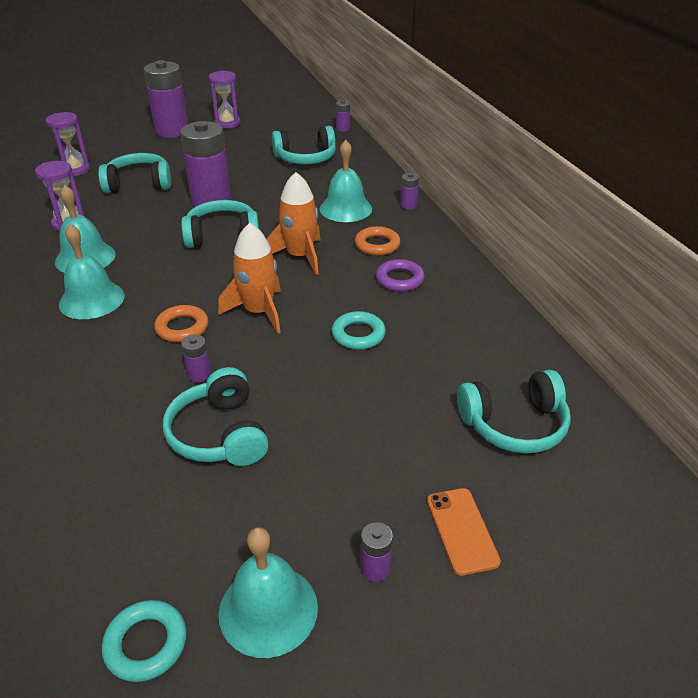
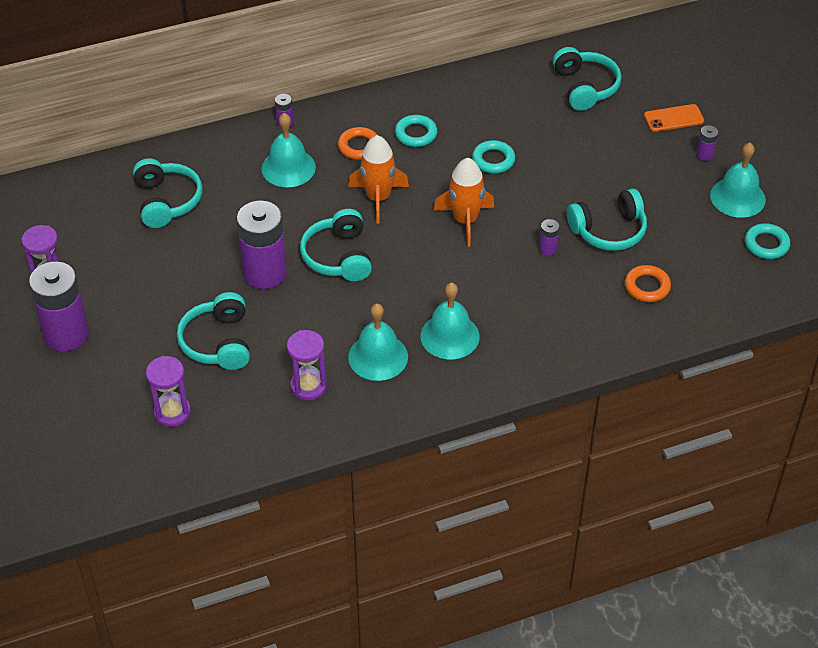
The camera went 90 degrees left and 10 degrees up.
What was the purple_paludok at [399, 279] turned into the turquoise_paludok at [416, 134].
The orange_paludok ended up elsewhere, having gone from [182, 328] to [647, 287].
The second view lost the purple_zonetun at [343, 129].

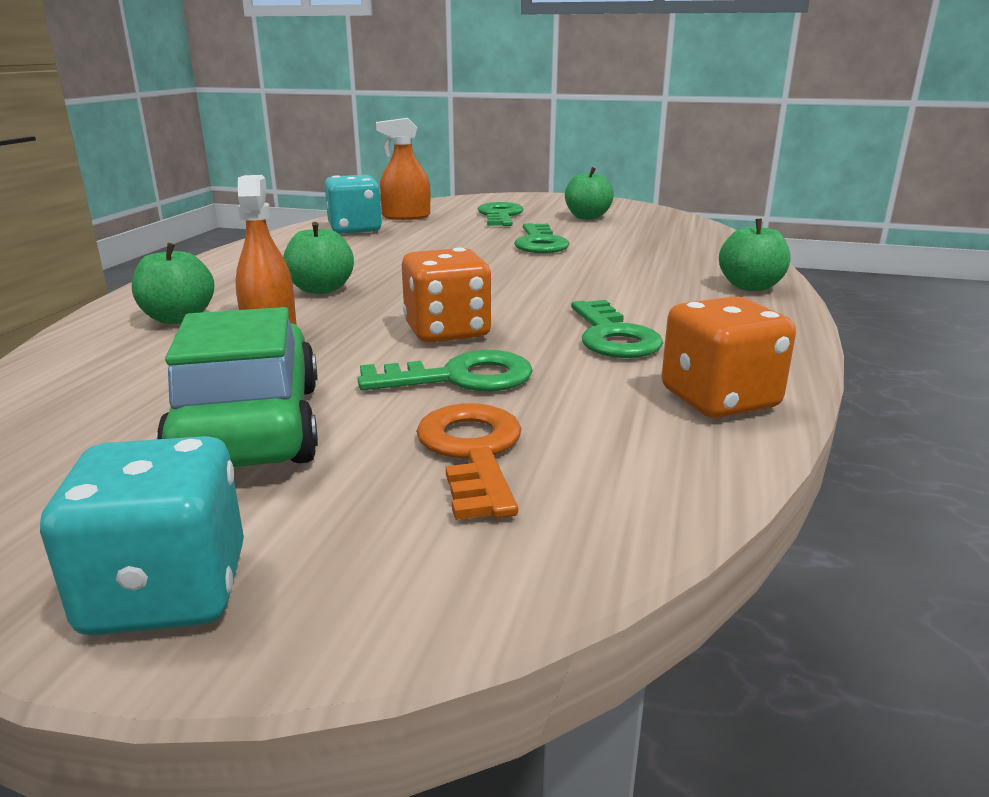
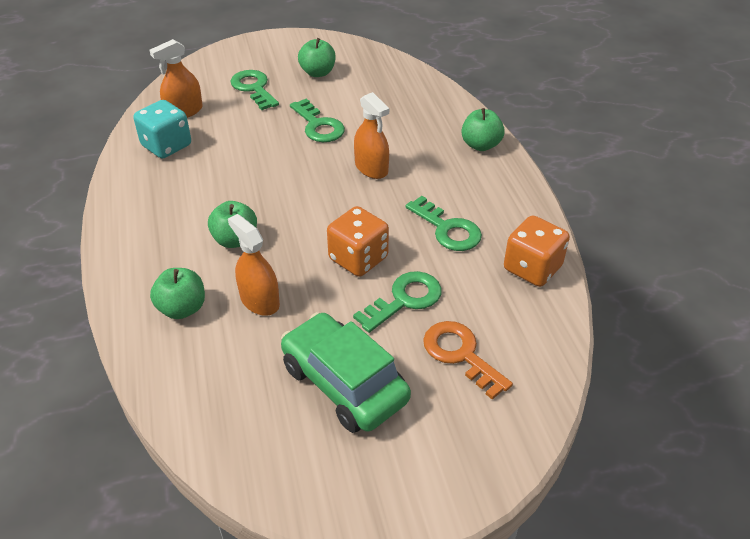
The camera went 30 degrees left and 20 degrees up.
The second view gained the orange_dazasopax at [371, 168].
The second view lost the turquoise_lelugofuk at [166, 592].

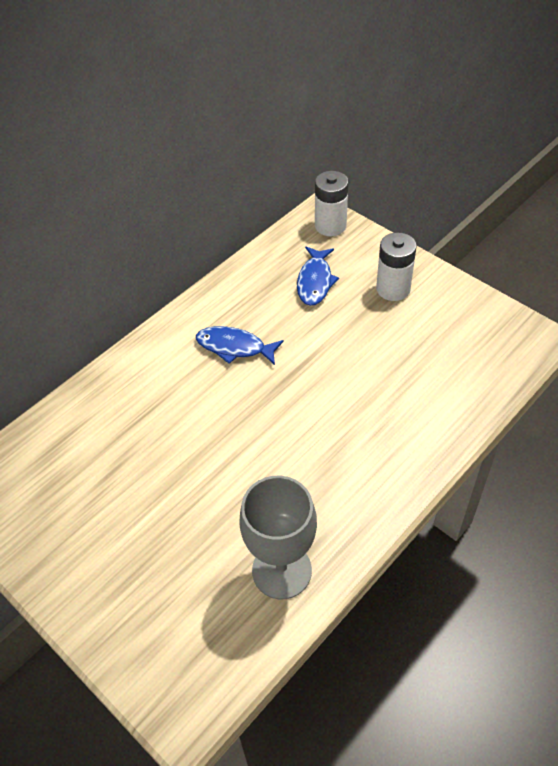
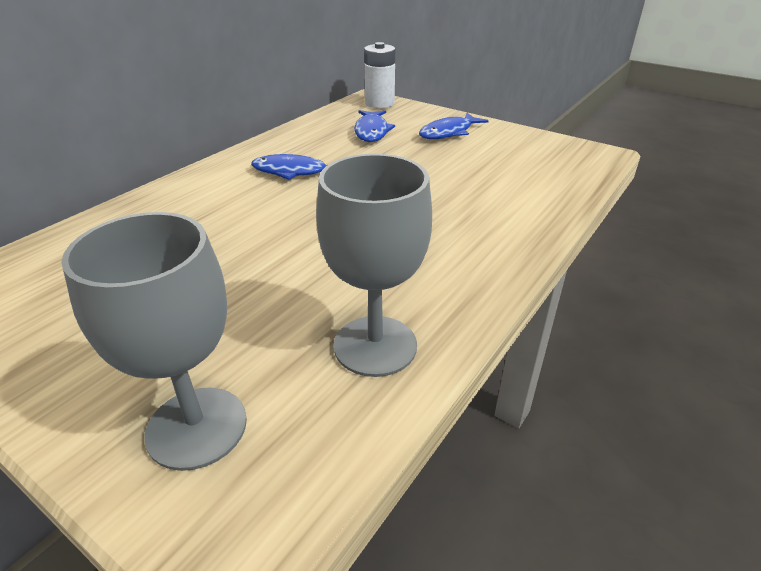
The camera went 10 degrees left and 15 degrees down.
The second view gained the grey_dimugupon at [196, 427].
Where the white_zonetun stood at [393, 289], the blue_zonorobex came to stand at [448, 132].

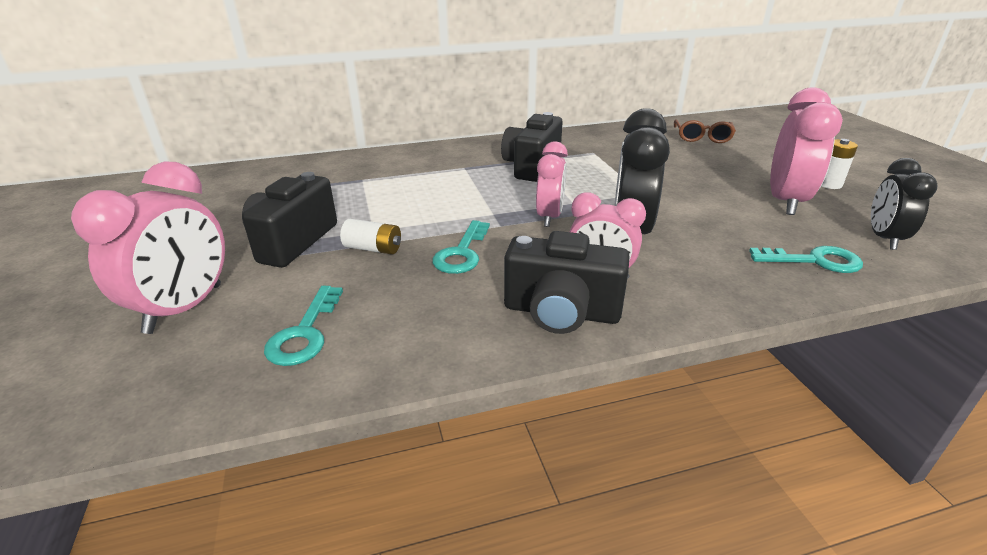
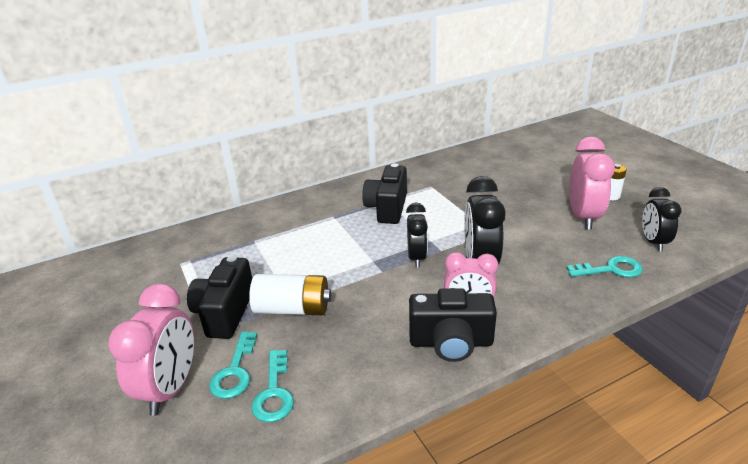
The camera went 10 degrees left and 0 degrees up.
The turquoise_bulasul ended up elsewhere, having gone from [462, 253] to [235, 371].
The size of the white_zonetun at [373, 248] changed by a factor of 1.72.
What was the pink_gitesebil at [549, 217] turned into the black_gitesebil at [416, 257].
The second view lost the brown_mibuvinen at [702, 138].

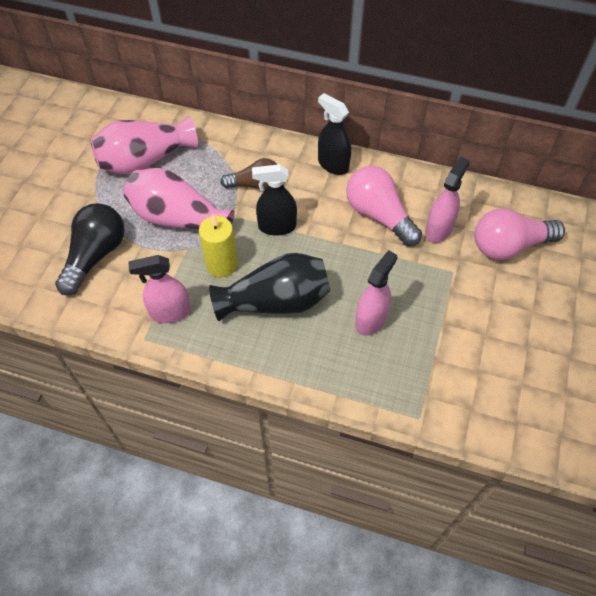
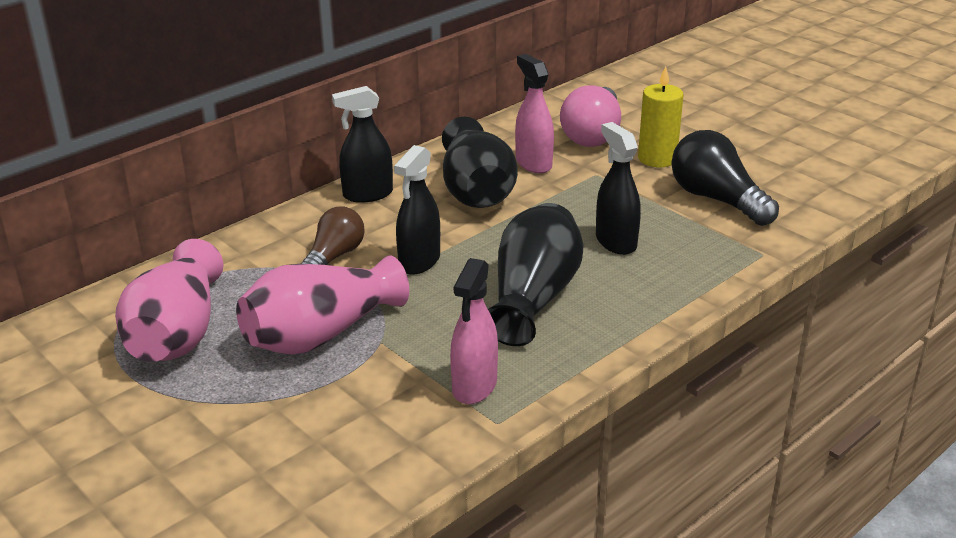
The camera went 60 degrees left and 25 degrees down.
Where the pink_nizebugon stood at [378, 215], the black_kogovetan came to stand at [476, 190].
What was the pink_dazasopax at [371, 320] turned into the black_dazasopax at [615, 242].
The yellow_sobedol ended up elsewhere, having gone from [222, 265] to [657, 158].
The black_nizebugon ended up elsewhere, having gone from [96, 255] to [716, 199].

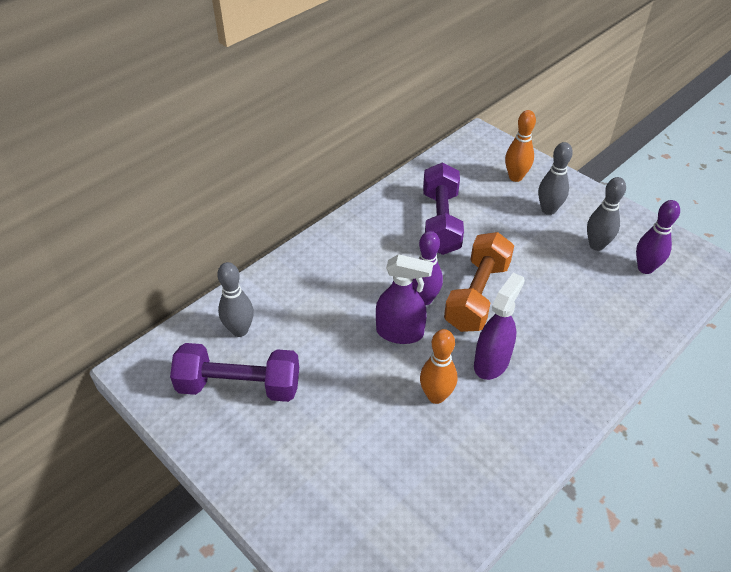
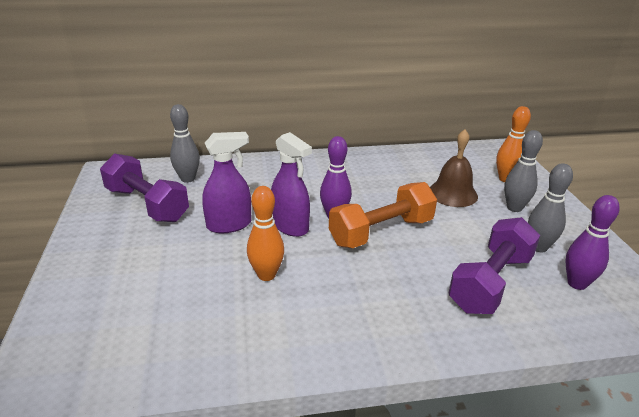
The camera went 35 degrees right and 15 degrees down.
The purple_dazasopax ended up elsewhere, having gone from [491, 362] to [229, 225].
The second view gained the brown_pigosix at [452, 193].
The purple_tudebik ended up elsewhere, having gone from [440, 222] to [490, 282].

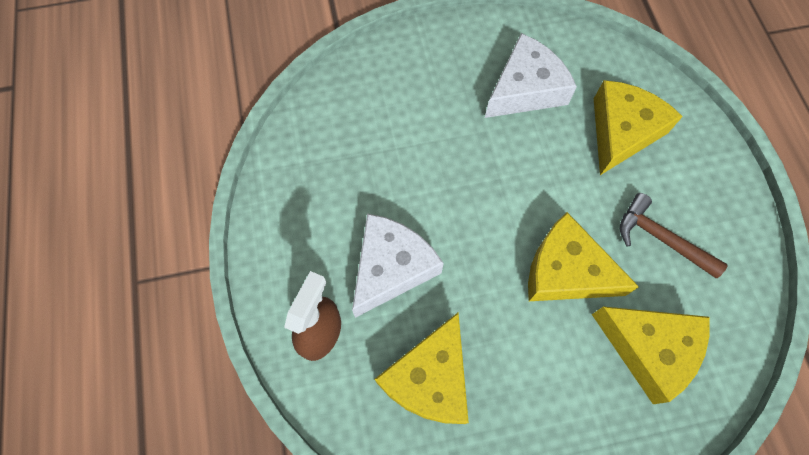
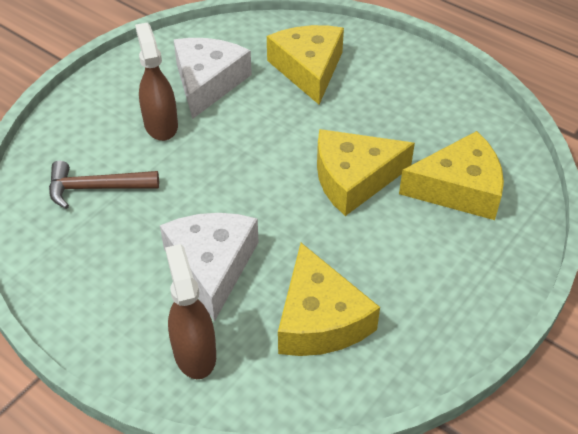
The camera went 40 degrees left and 20 degrees down.
The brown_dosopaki ended up elsewhere, having gone from [661, 238] to [96, 188].
The second view gained the brown_dazasopax at [161, 125].

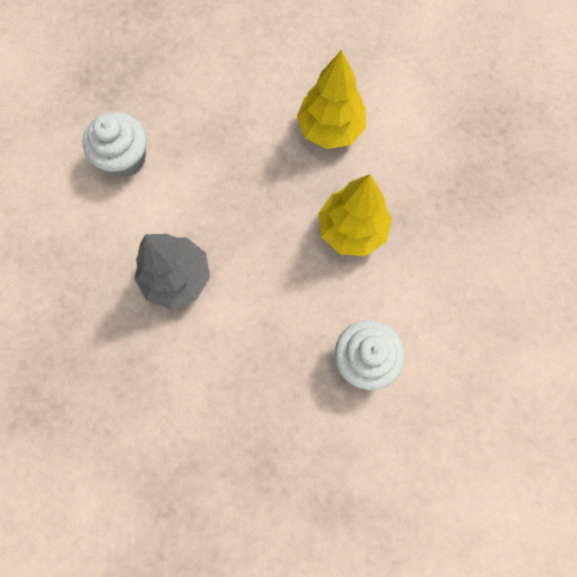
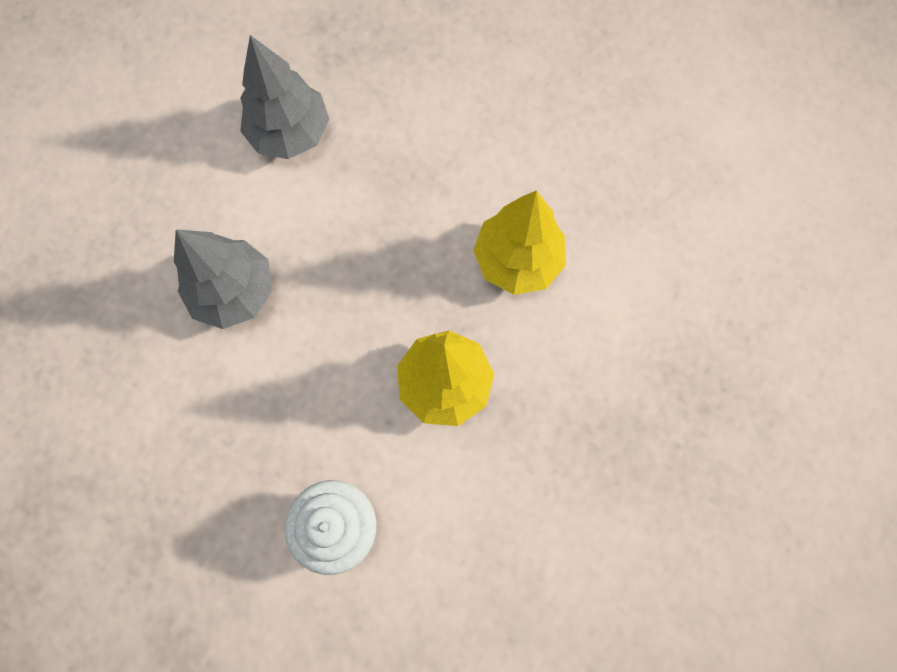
The camera went 40 degrees right and 0 degrees up.
Where the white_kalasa stood at [124, 158], the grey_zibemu came to stand at [290, 133].

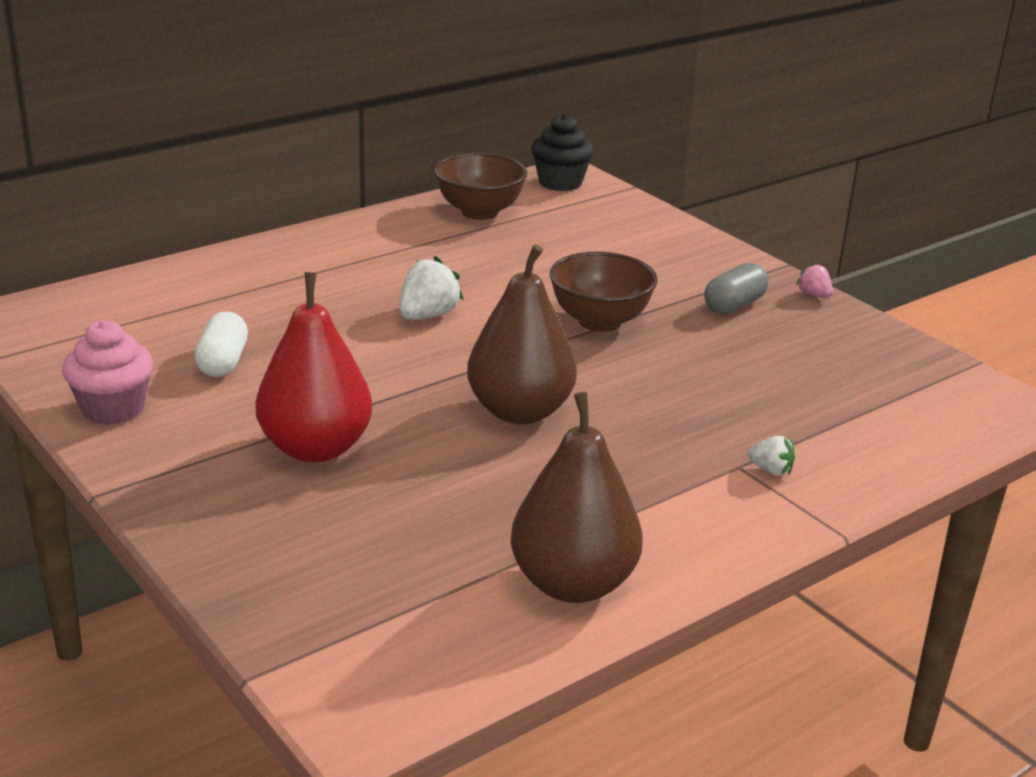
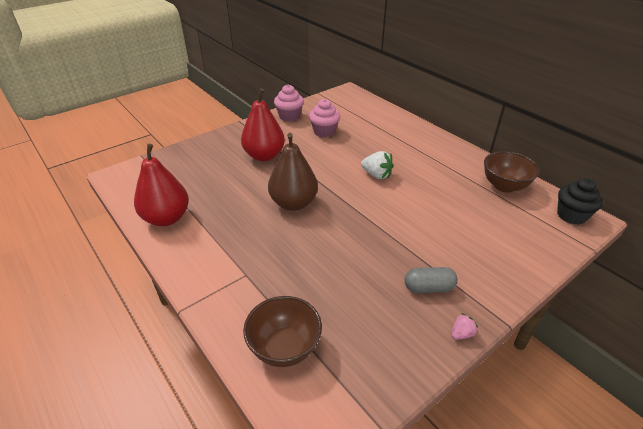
The camera went 90 degrees right and 10 degrees up.
What was the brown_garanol at [573, 584] turned into the red_garanol at [166, 218].
The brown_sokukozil ended up elsewhere, having gone from [599, 321] to [284, 348].
Where the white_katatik stood at [223, 362], the pink_kalasa came to stand at [324, 132].
The grey_katatik at [734, 305] ended up facing another way, 45 degrees counterclockwise from before.
The second view lost the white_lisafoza at [770, 470].

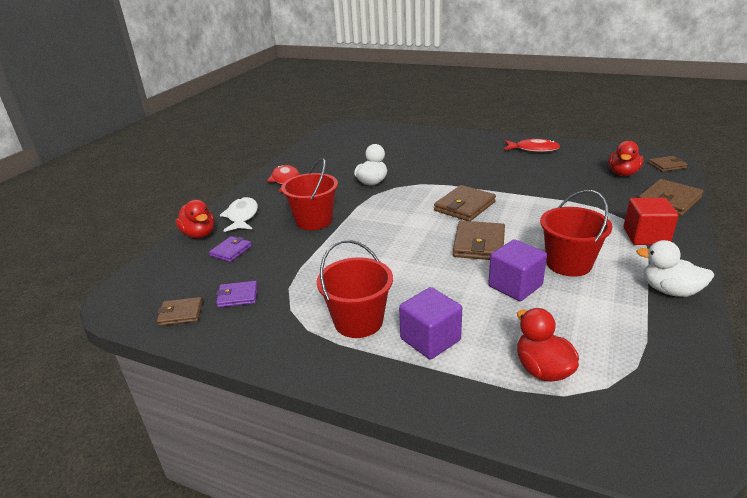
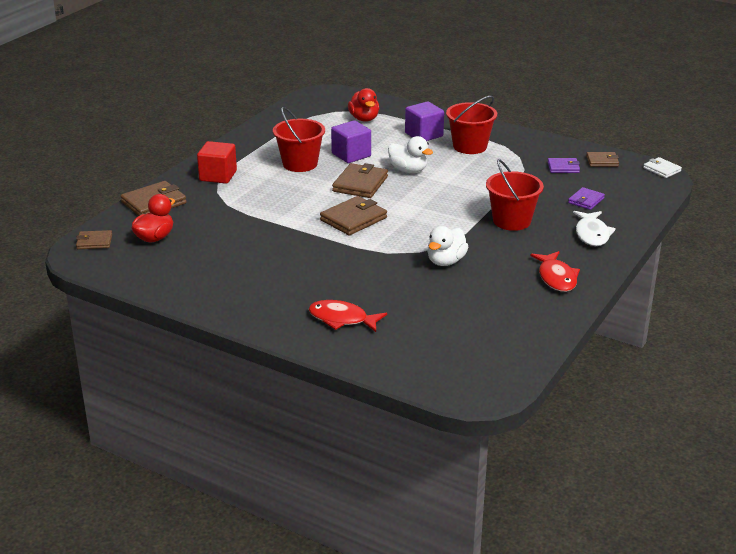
The camera went 175 degrees left and 0 degrees up.
The red_zonorobex ended up elsewhere, having gone from [533, 149] to [342, 319].
The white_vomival ended up elsewhere, having gone from [669, 290] to [408, 170].
The second view gained the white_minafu at [662, 169].
The second view lost the red_vomival at [199, 234].

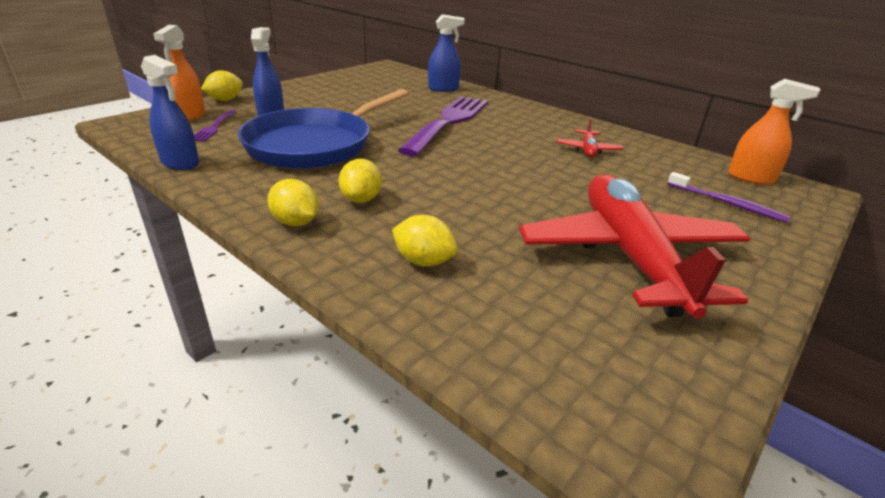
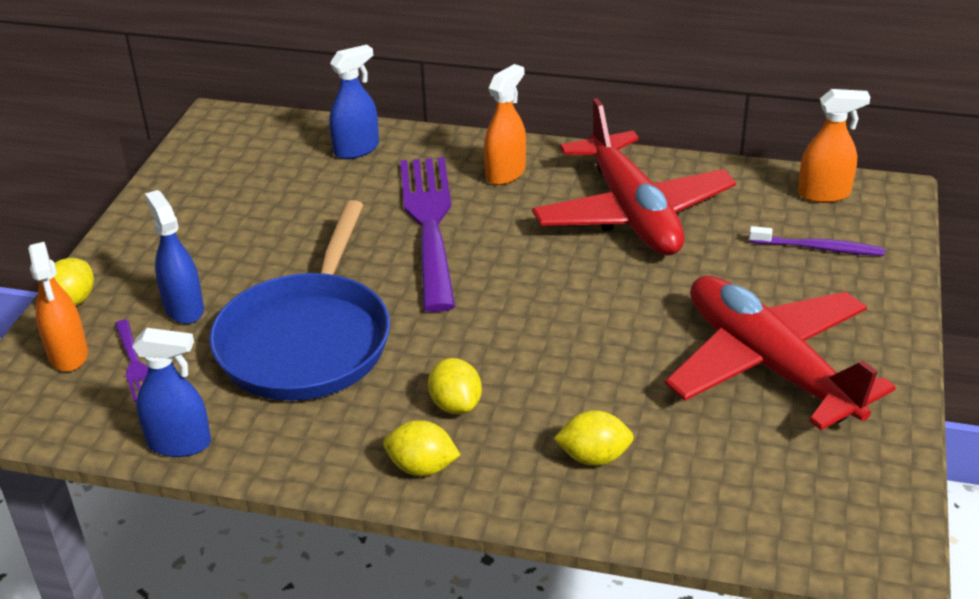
The camera went 25 degrees left and 5 degrees up.
The second view gained the orange_dazasopax at [505, 173].
The size of the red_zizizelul at [588, 150] changed by a factor of 2.43.

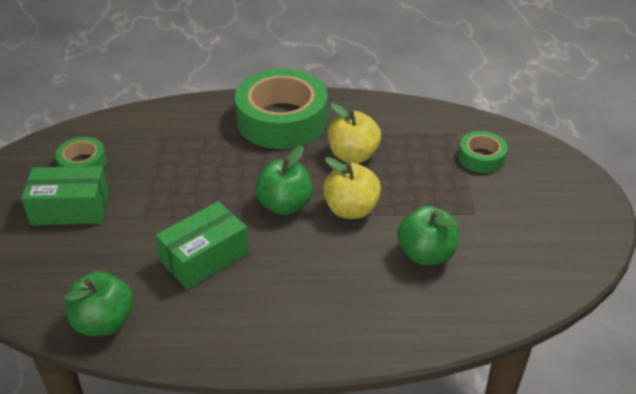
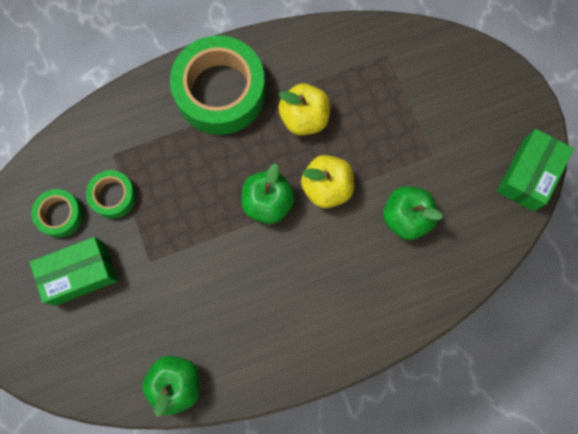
The camera went 20 degrees left and 35 degrees up.
The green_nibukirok ended up elsewhere, having gone from [481, 158] to [113, 196].
The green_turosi ended up elsewhere, having gone from [204, 257] to [528, 175].

